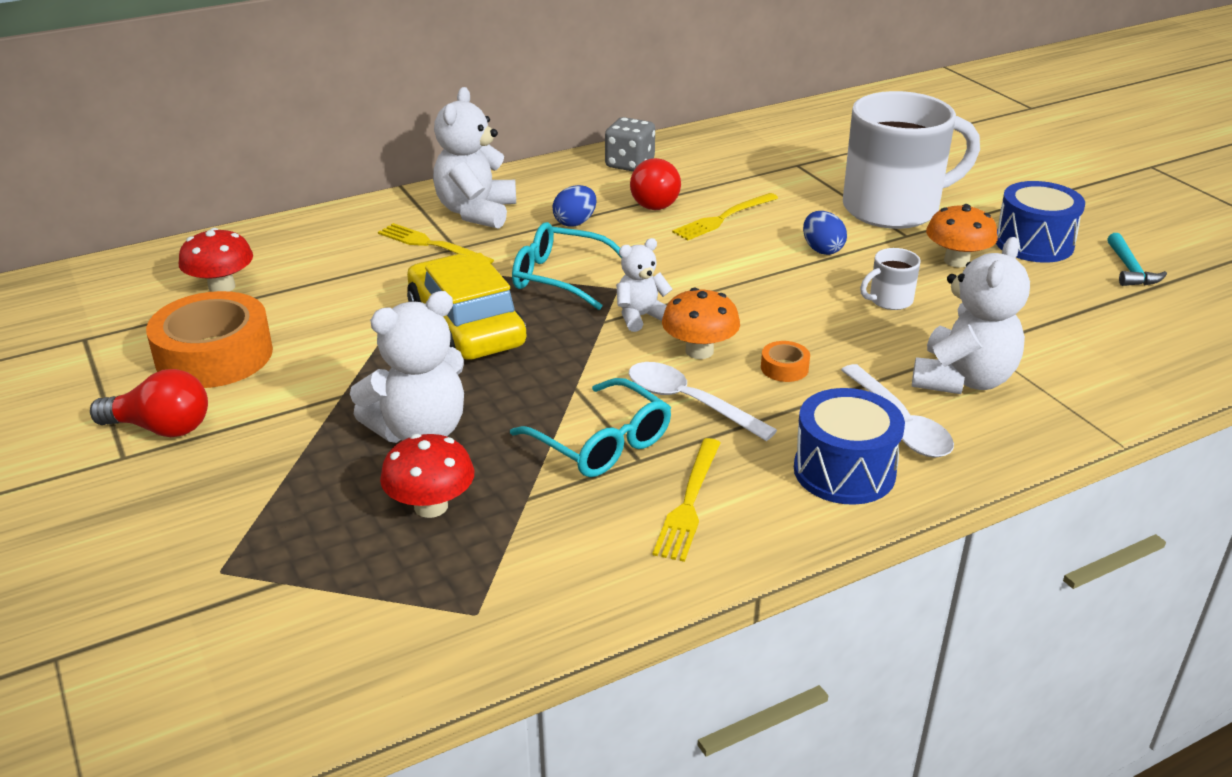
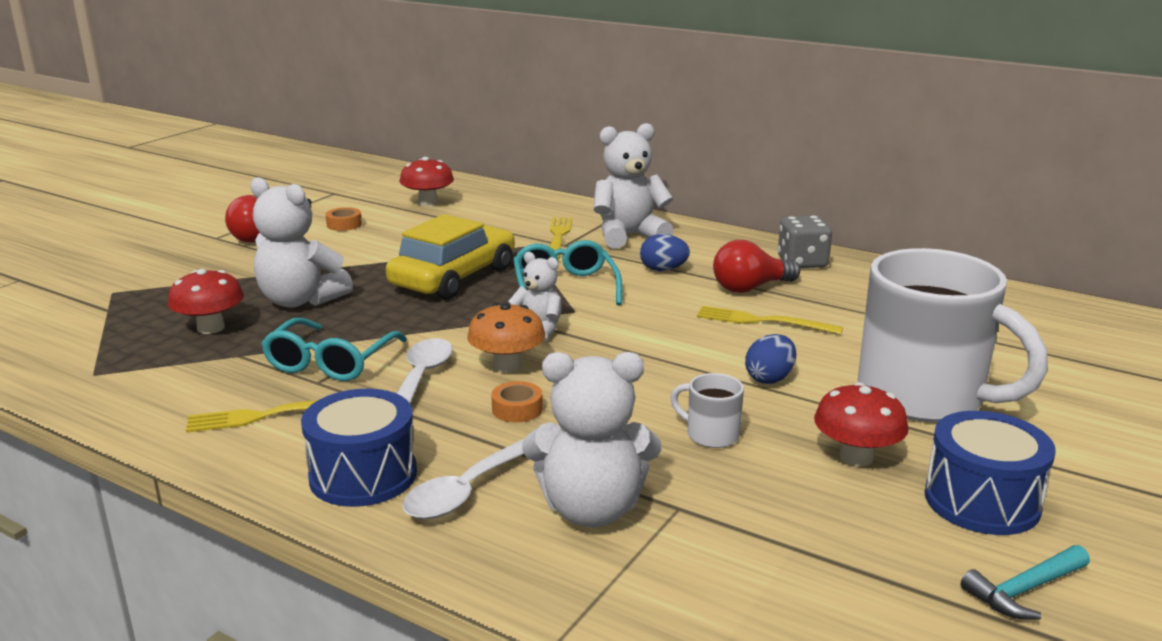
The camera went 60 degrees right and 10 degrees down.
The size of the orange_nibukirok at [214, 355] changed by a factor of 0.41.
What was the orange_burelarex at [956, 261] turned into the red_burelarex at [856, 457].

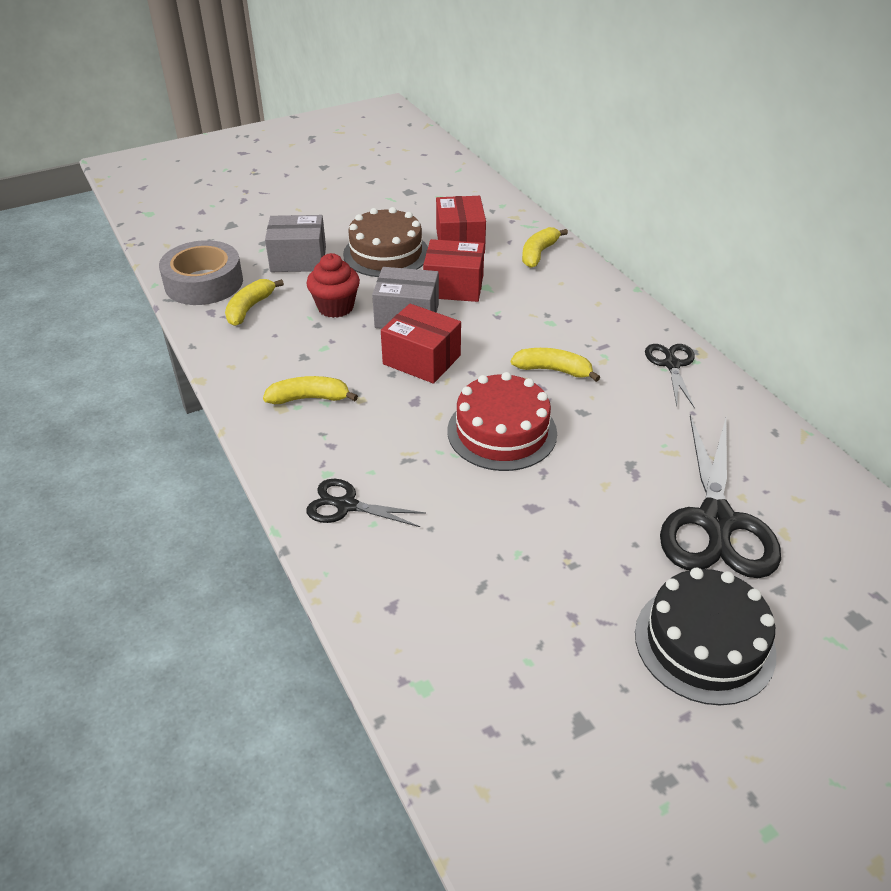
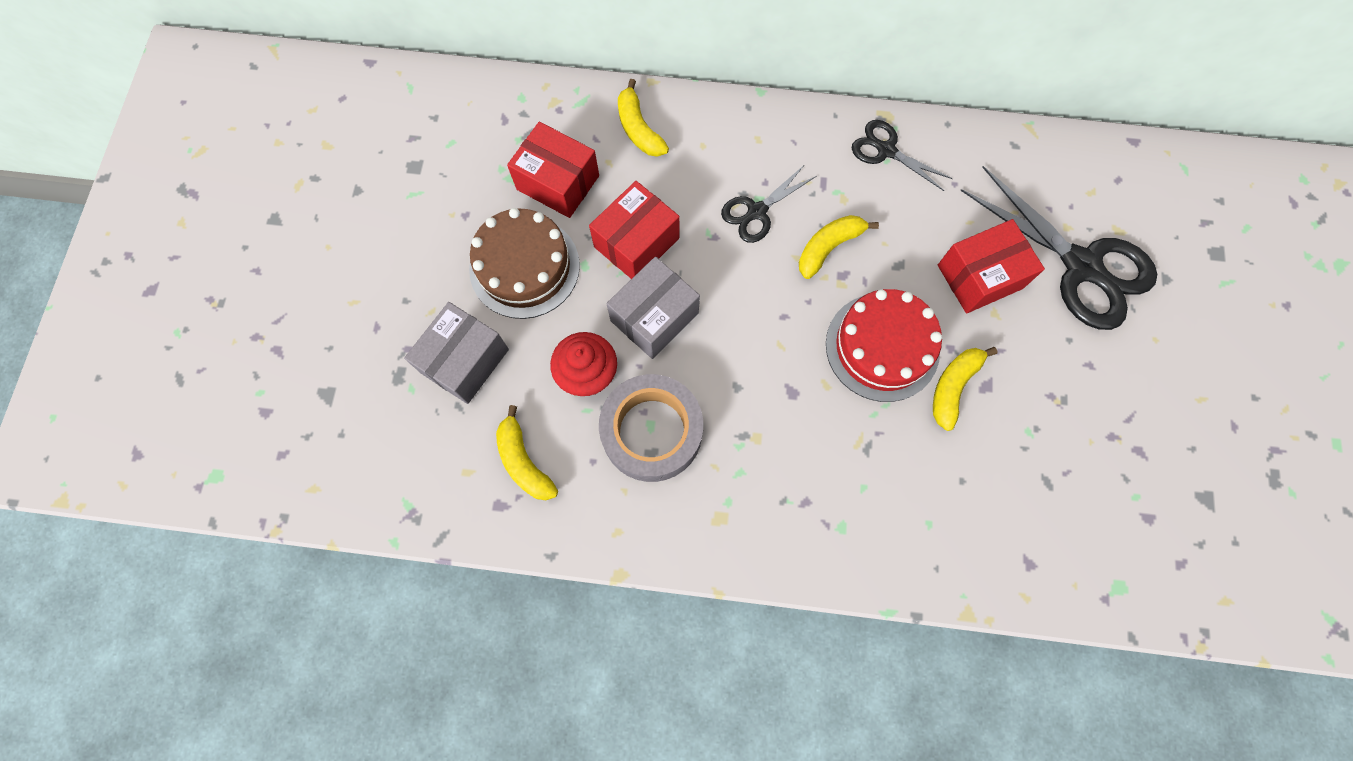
The camera went 55 degrees left and 30 degrees up.
The grey_nibukirok ended up elsewhere, having gone from [204, 283] to [652, 431].
The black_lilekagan ended up elsewhere, having gone from [346, 505] to [757, 212].
The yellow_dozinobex ended up elsewhere, having gone from [309, 398] to [953, 387].
The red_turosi ended up elsewhere, having gone from [421, 360] to [979, 276].
The second view lost the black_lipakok at [704, 643].

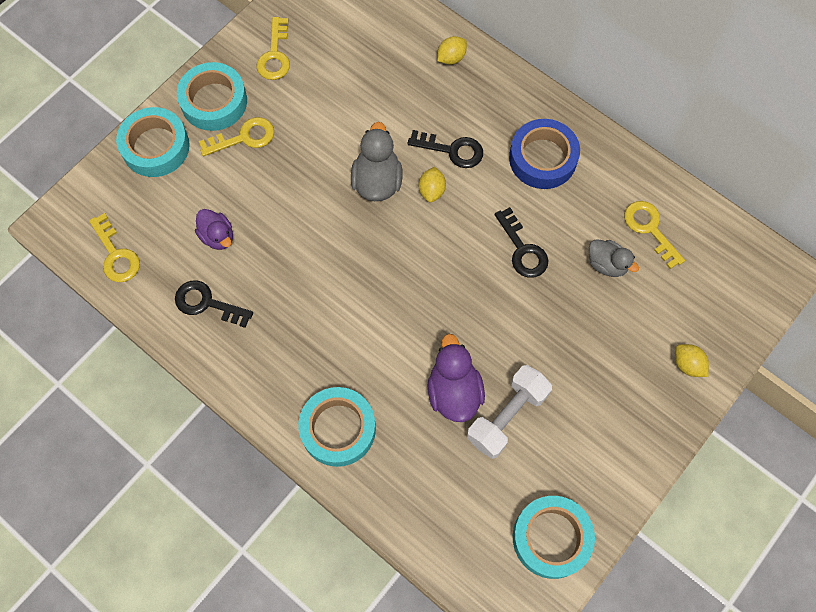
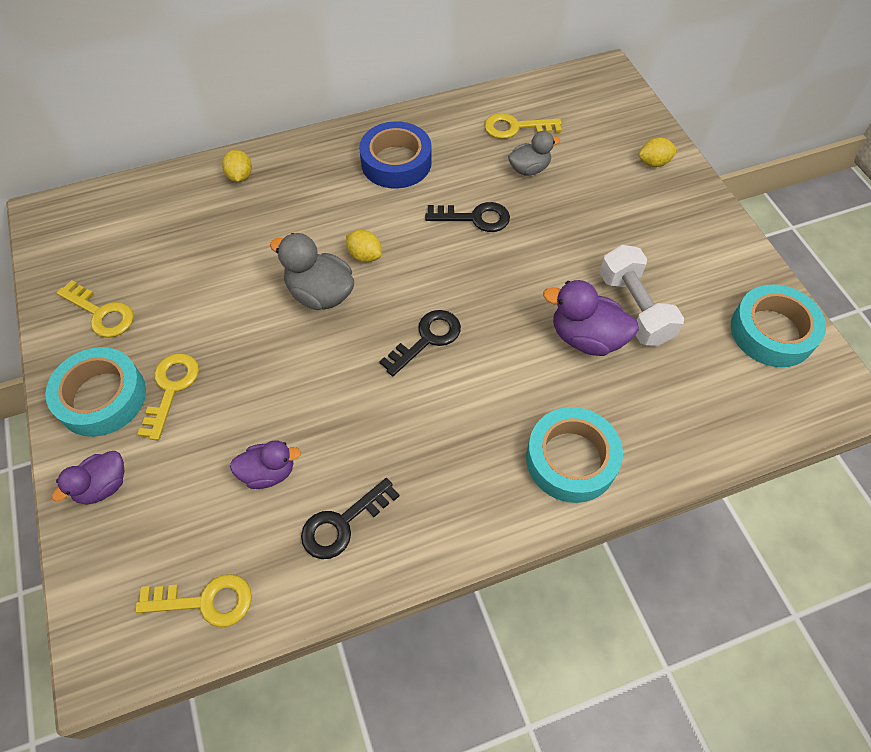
The camera went 60 degrees left and 10 degrees down.
Where the turquoise_nibukirok stood at [155, 147], the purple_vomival came to stand at [103, 486].
The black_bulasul ended up elsewhere, having gone from [452, 150] to [427, 339].

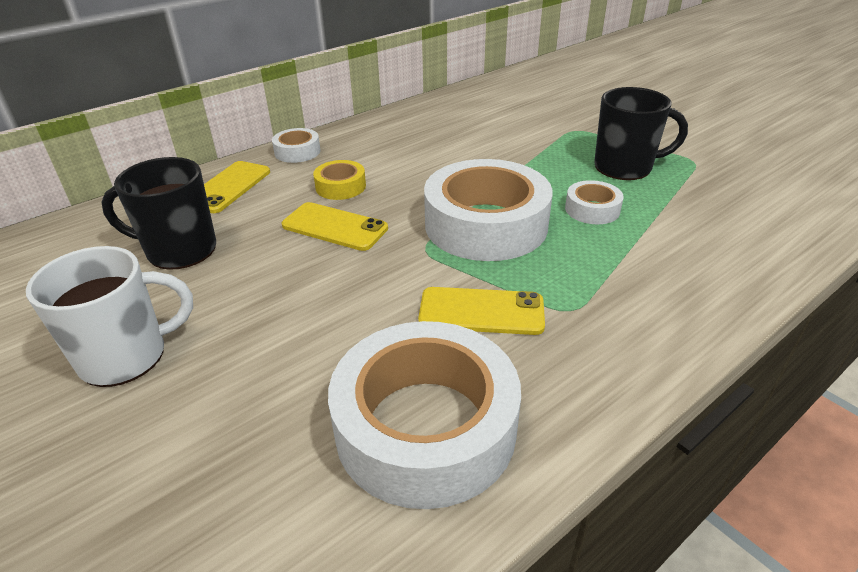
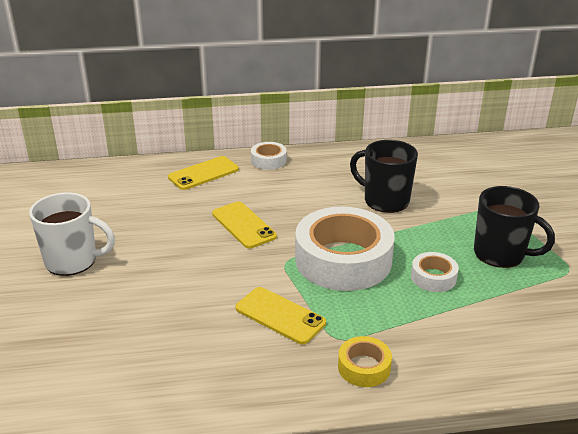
The camera went 30 degrees right and 5 degrees down.
The yellow_nibukirok ended up elsewhere, having gone from [340, 186] to [364, 367].
The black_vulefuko ended up elsewhere, having gone from [179, 250] to [385, 200].
The second view lost the white_nibukirok at [425, 426].

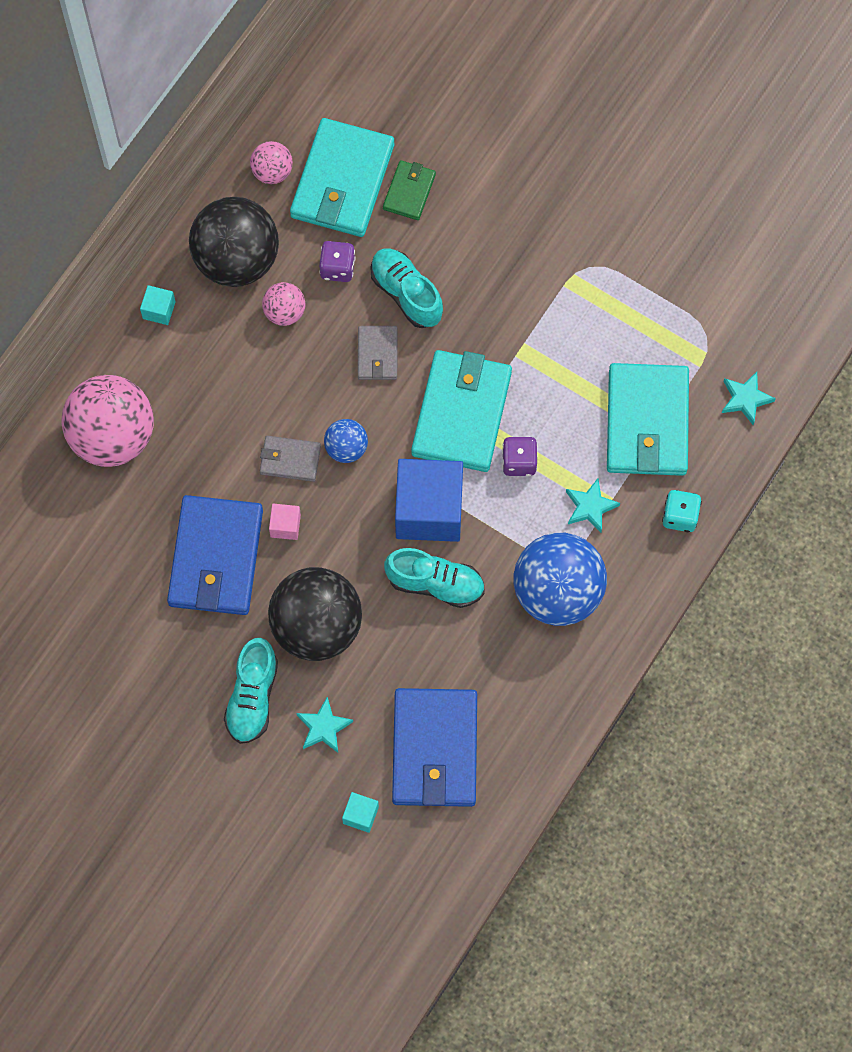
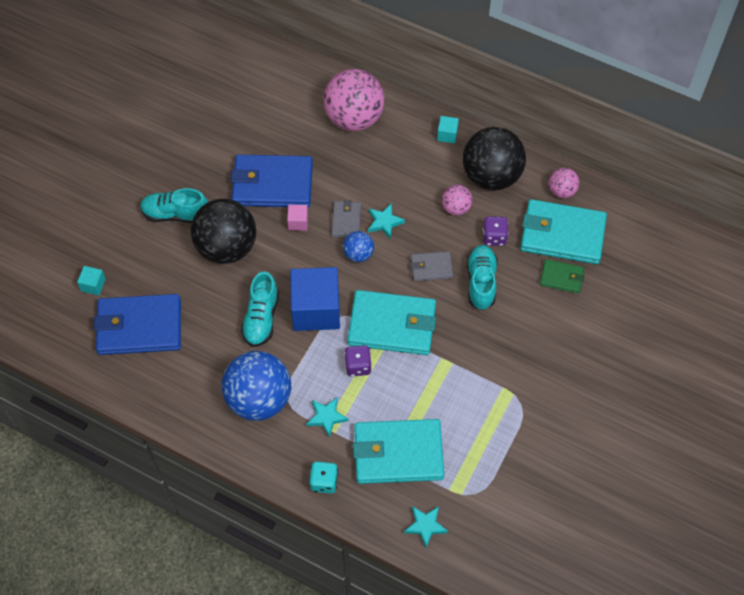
The camera went 85 degrees right and 10 degrees down.
The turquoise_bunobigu ended up elsewhere, having gone from [323, 727] to [384, 222].
The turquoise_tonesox at [406, 293] ended up facing another way, 45 degrees counterclockwise from before.

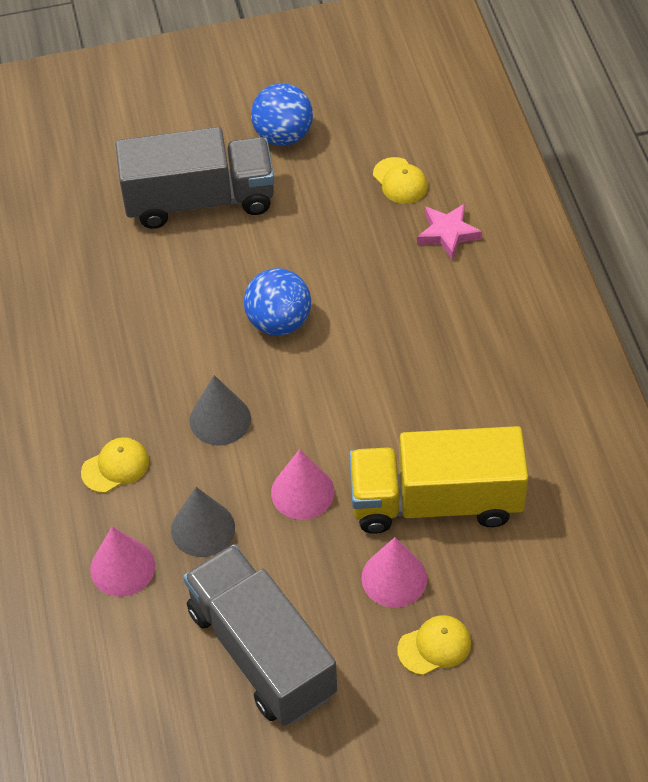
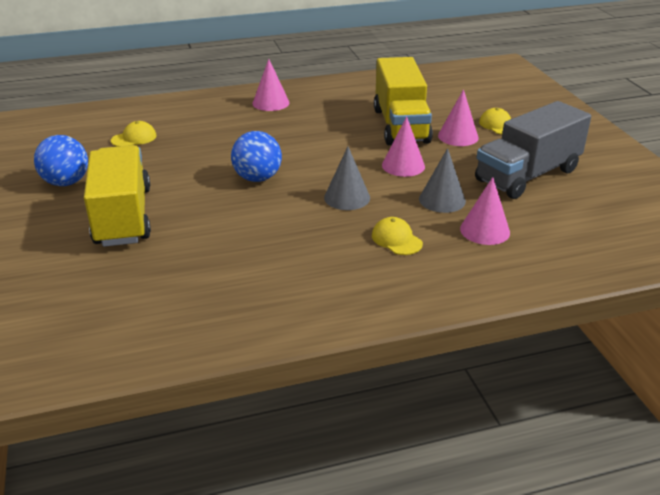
The camera went 95 degrees left and 20 degrees down.
What was the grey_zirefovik at [199, 200] turned into the yellow_zirefovik at [123, 216].
The second view gained the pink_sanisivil at [270, 103].
The second view lost the pink_bunobigu at [447, 234].

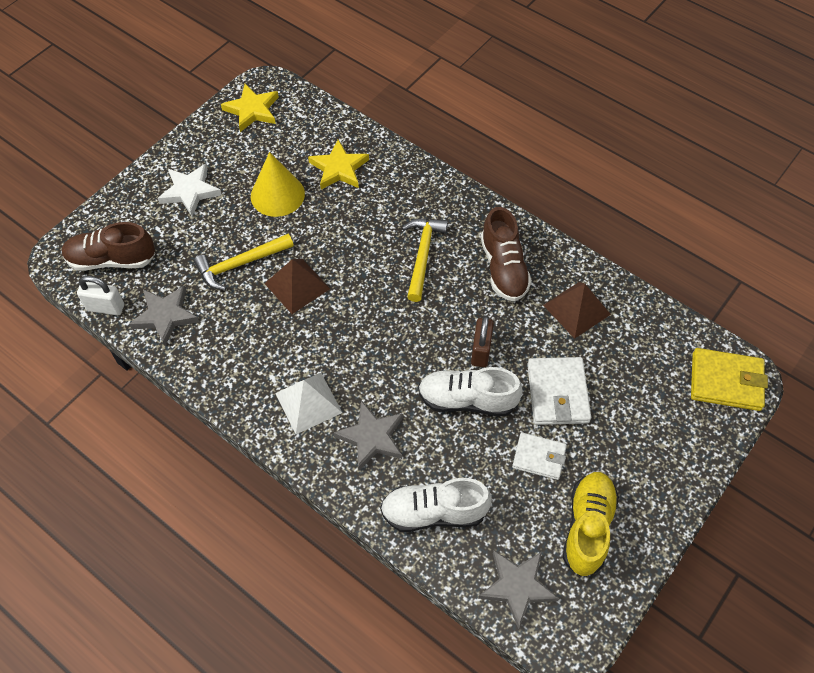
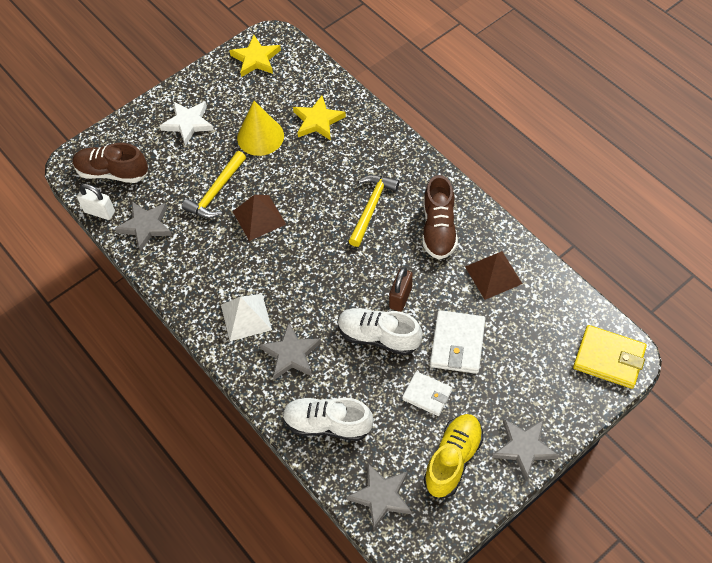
The camera went 15 degrees right and 0 degrees up.
The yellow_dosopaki at [240, 264] ended up facing another way, 45 degrees counterclockwise from before.
The second view gained the grey_bunobigu at [524, 448].

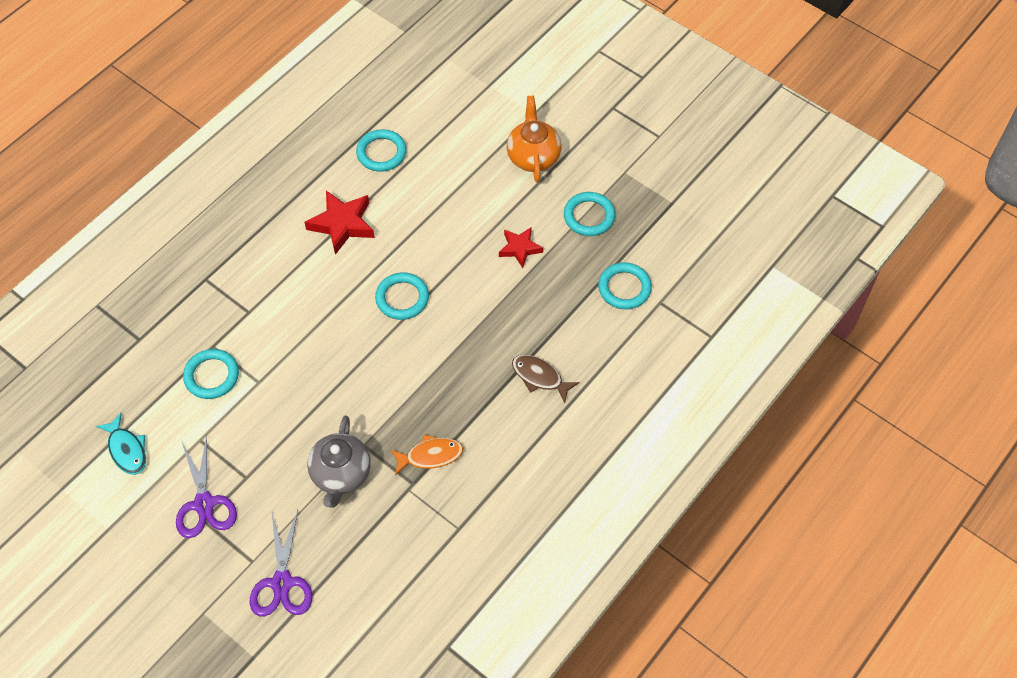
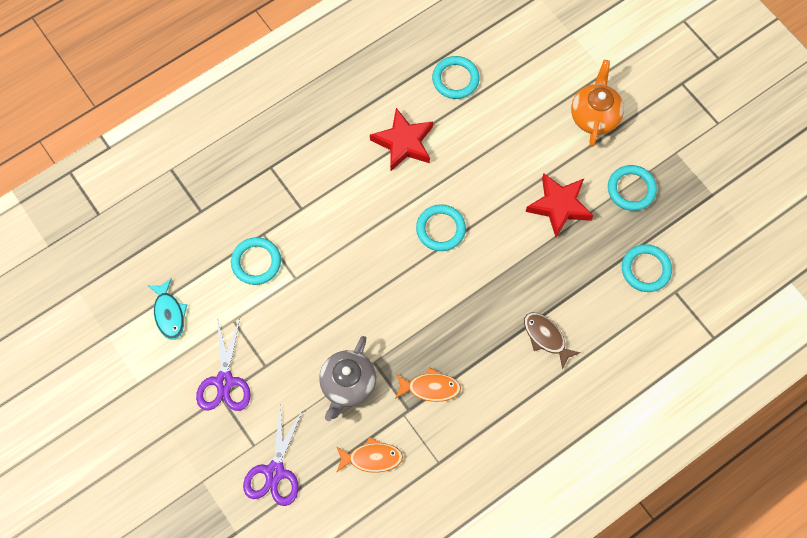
The camera went 15 degrees right and 10 degrees up.
The second view gained the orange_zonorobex at [372, 458].
The size of the red_bunobigu at [519, 248] changed by a factor of 1.57.

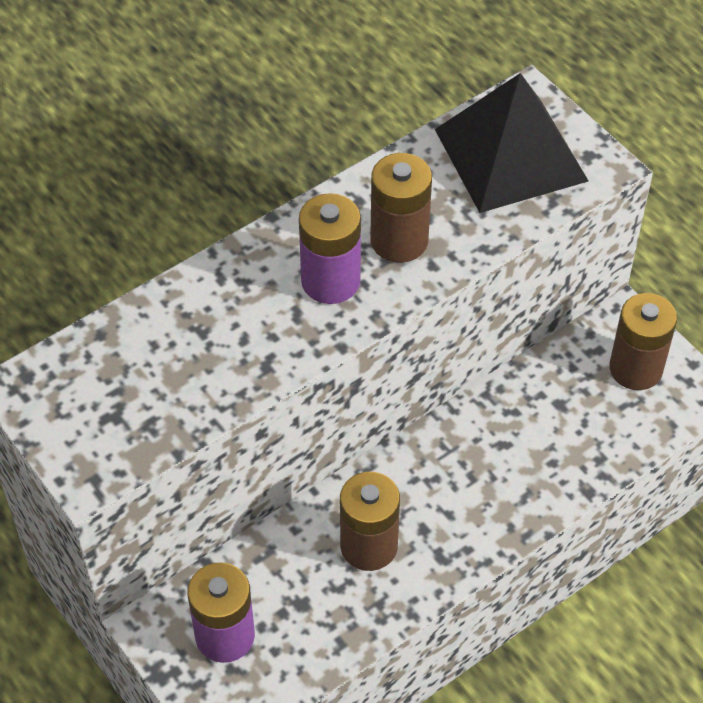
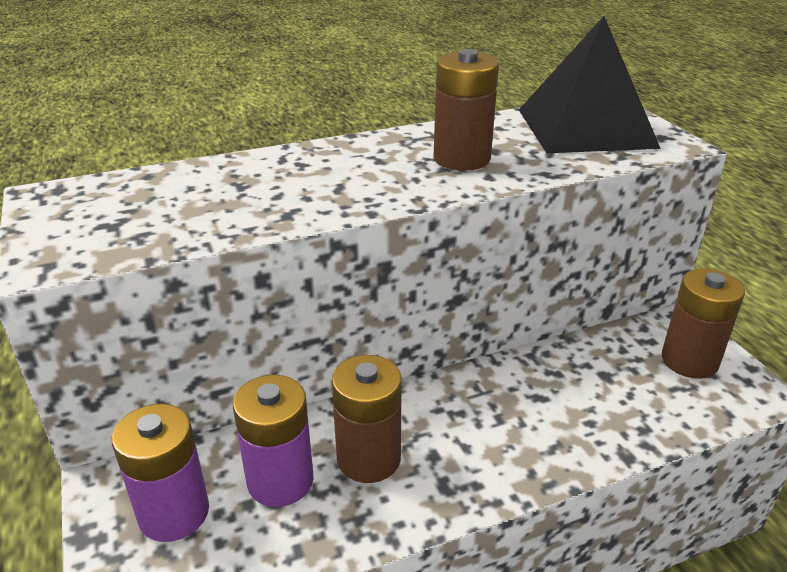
The camera went 15 degrees right and 20 degrees down.
The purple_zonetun ended up elsewhere, having gone from [330, 281] to [280, 480].

